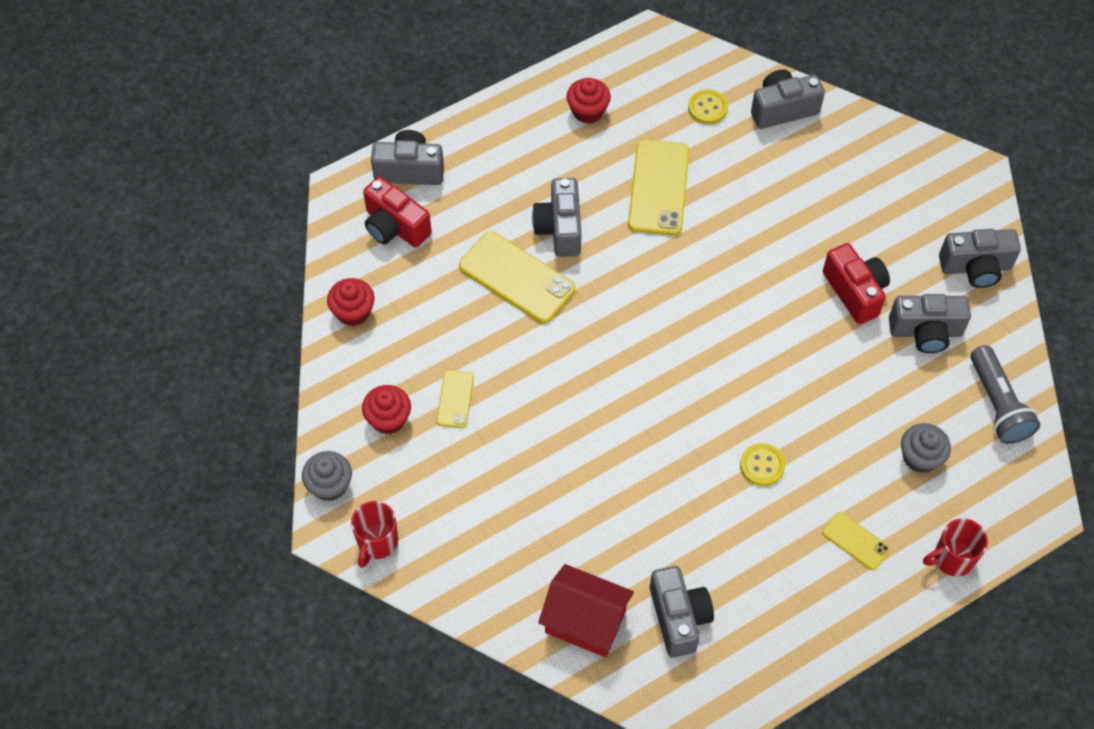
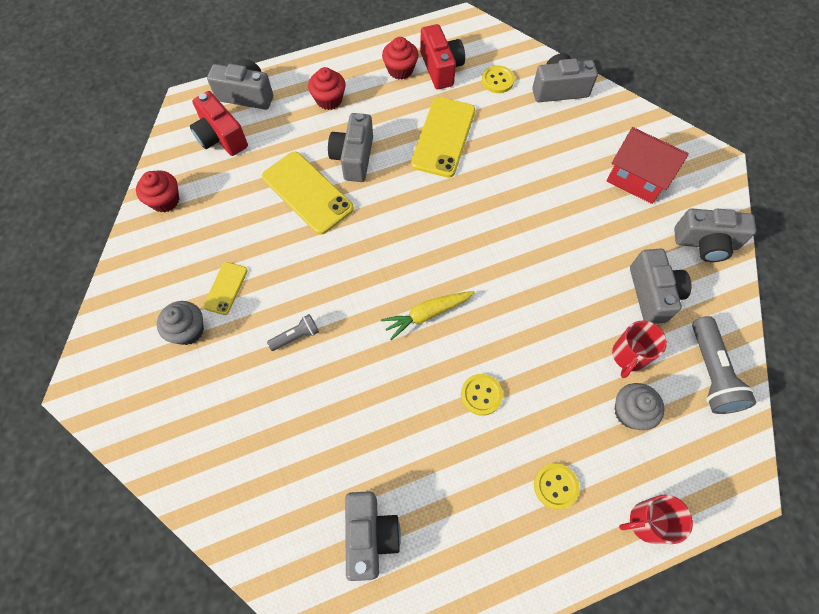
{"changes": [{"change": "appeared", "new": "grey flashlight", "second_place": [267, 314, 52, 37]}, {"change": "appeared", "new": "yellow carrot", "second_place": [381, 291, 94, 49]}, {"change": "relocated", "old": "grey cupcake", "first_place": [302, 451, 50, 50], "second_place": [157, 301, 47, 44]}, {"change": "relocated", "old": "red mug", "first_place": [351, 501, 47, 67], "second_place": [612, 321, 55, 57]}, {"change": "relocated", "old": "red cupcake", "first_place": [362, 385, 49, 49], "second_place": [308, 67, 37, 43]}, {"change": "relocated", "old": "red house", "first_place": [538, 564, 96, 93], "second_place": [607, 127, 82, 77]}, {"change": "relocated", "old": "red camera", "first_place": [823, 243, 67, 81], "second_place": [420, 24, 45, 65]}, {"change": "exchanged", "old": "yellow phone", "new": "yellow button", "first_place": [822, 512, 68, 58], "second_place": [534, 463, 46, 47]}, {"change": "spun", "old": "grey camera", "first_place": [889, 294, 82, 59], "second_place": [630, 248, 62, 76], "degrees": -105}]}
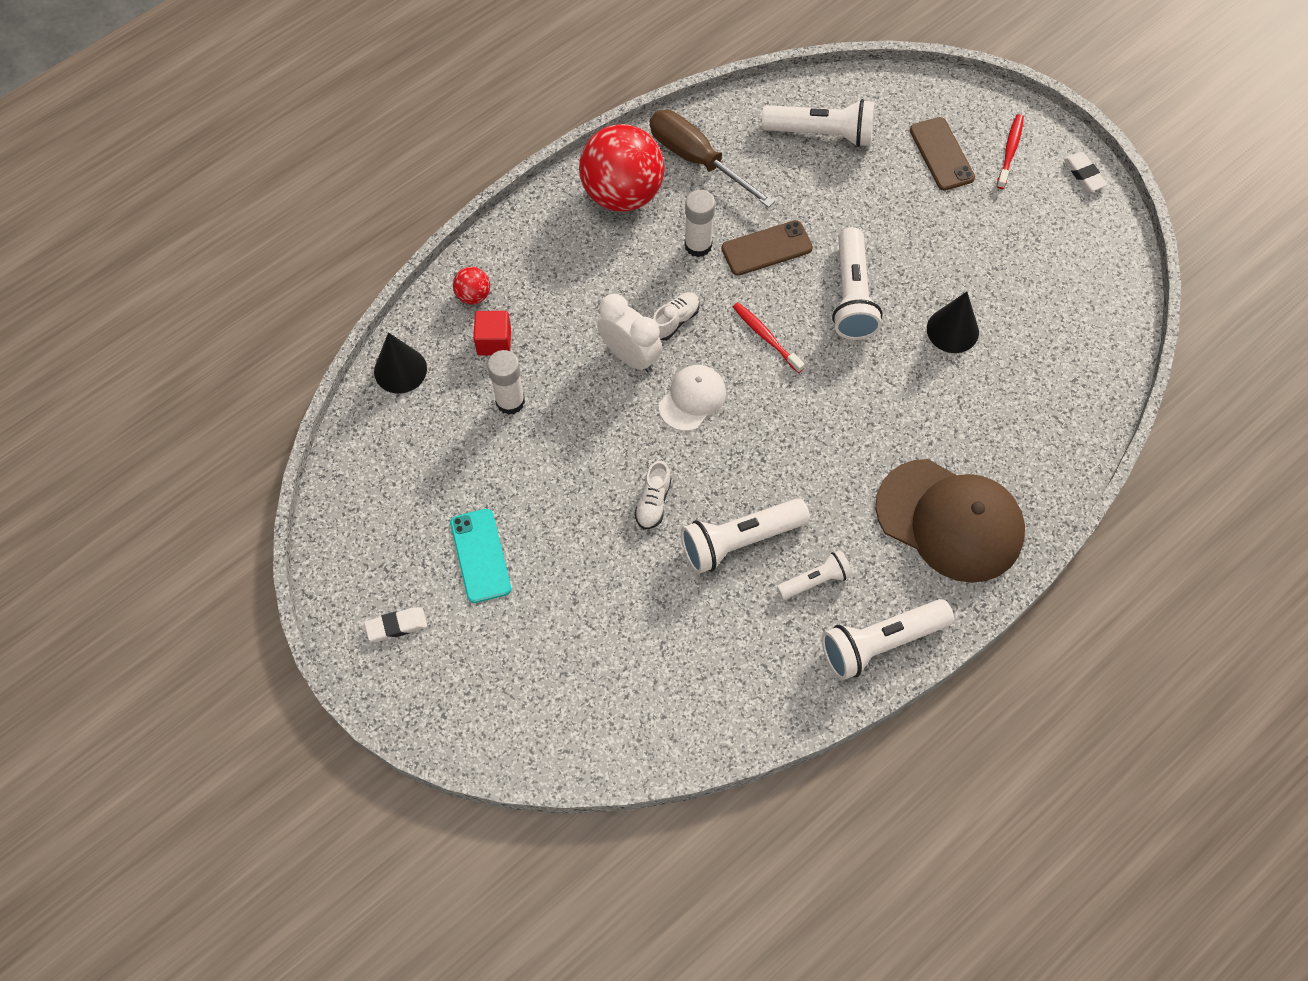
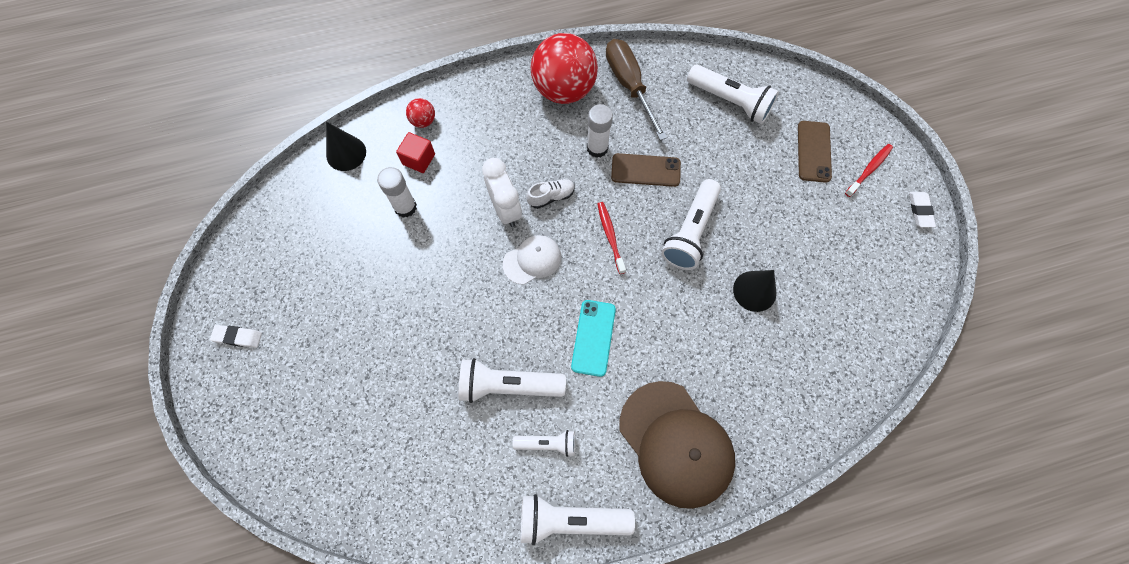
{"changes": [{"change": "missing", "old": "white shoe", "first_place": [634, 461, 37, 68]}, {"change": "relocated", "old": "turquoise phone", "first_place": [450, 509, 61, 94], "second_place": [571, 300, 45, 77]}]}
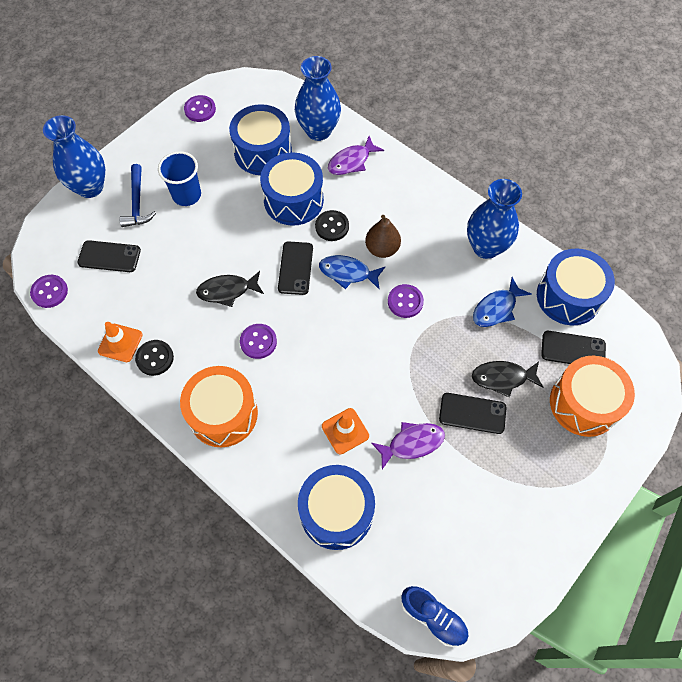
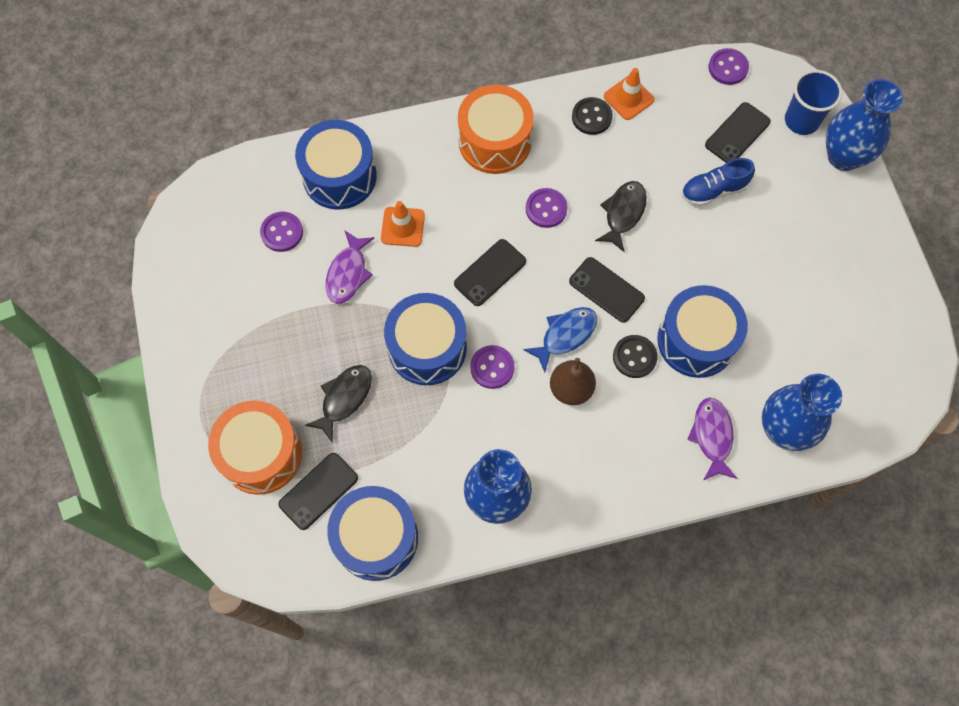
{"changes": [{"change": "missing", "old": "blue hammer", "first_place": [119, 164, 37, 63]}, {"change": "missing", "old": "blue fish", "first_place": [473, 277, 58, 50]}, {"change": "relocated", "old": "blue cup", "first_place": [158, 151, 43, 55], "second_place": [785, 70, 57, 65]}, {"change": "relocated", "old": "purple button", "first_place": [184, 95, 32, 27], "second_place": [260, 212, 43, 40]}, {"change": "relocated", "old": "blue drum", "first_place": [229, 104, 63, 71], "second_place": [384, 293, 83, 92]}, {"change": "relocated", "old": "blue shoe", "first_place": [401, 586, 68, 61], "second_place": [682, 158, 73, 48]}, {"change": "relocated", "old": "black phone", "first_place": [439, 393, 68, 41], "second_place": [454, 239, 72, 67]}]}
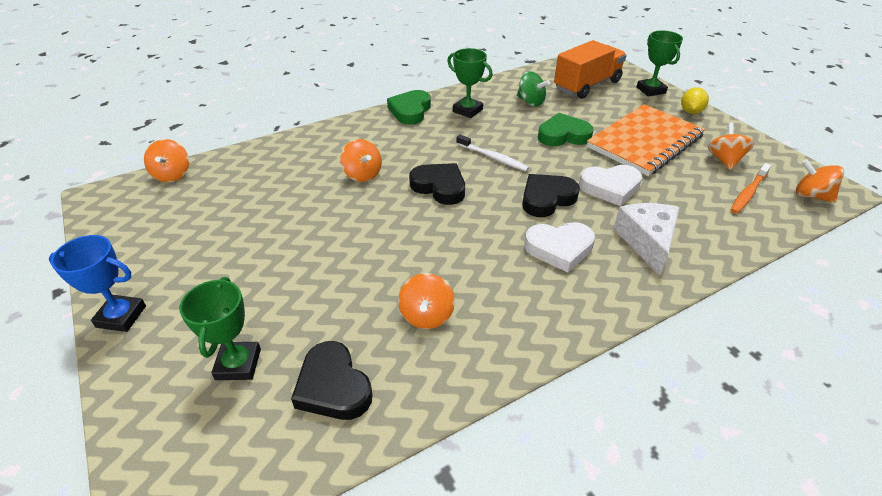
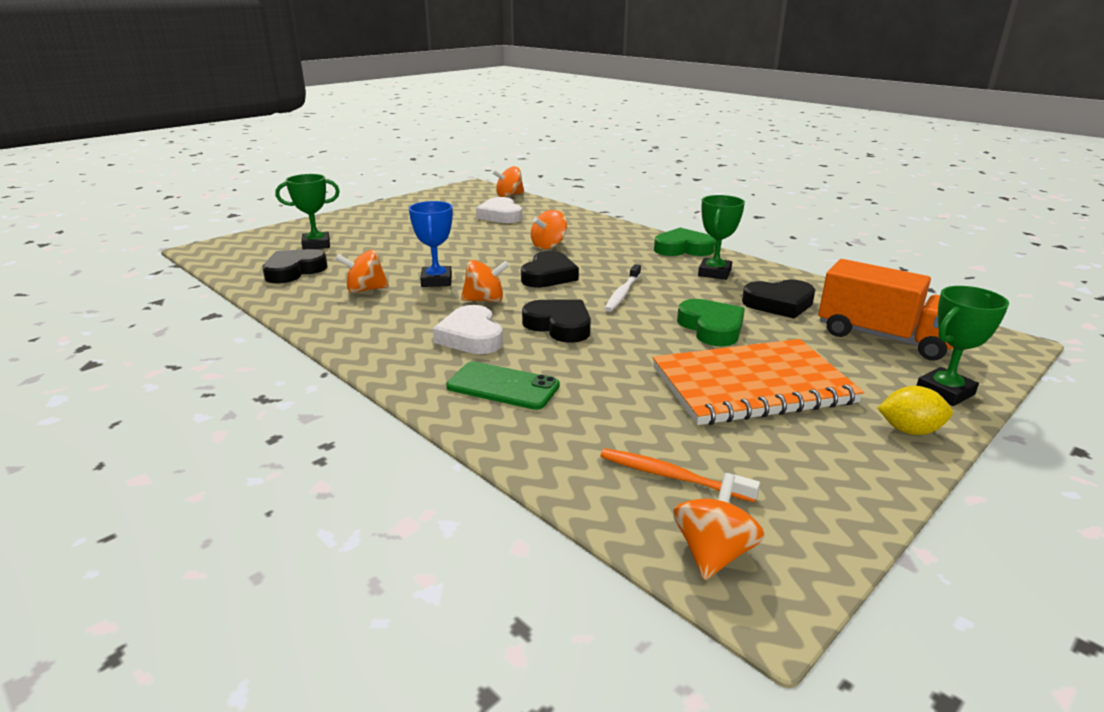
{"changes": [{"change": "relocated", "old": "blue trophy", "first_place": [49, 235, 97, 97], "second_place": [409, 201, 44, 86]}, {"change": "relocated", "old": "white heart", "first_place": [579, 165, 63, 41], "second_place": [476, 197, 46, 26]}, {"change": "relocated", "old": "orange spinning top", "first_place": [708, 122, 46, 48], "second_place": [461, 260, 49, 42]}, {"change": "exchanged", "old": "green spinning top", "new": "black heart", "first_place": [517, 71, 33, 36], "second_place": [742, 280, 73, 39]}, {"change": "exchanged", "old": "white cheese", "new": "green phone", "first_place": [613, 203, 67, 73], "second_place": [446, 361, 114, 49]}, {"change": "spun", "old": "orange notebook", "first_place": [587, 104, 118, 72], "second_place": [653, 339, 211, 86], "degrees": -45}]}
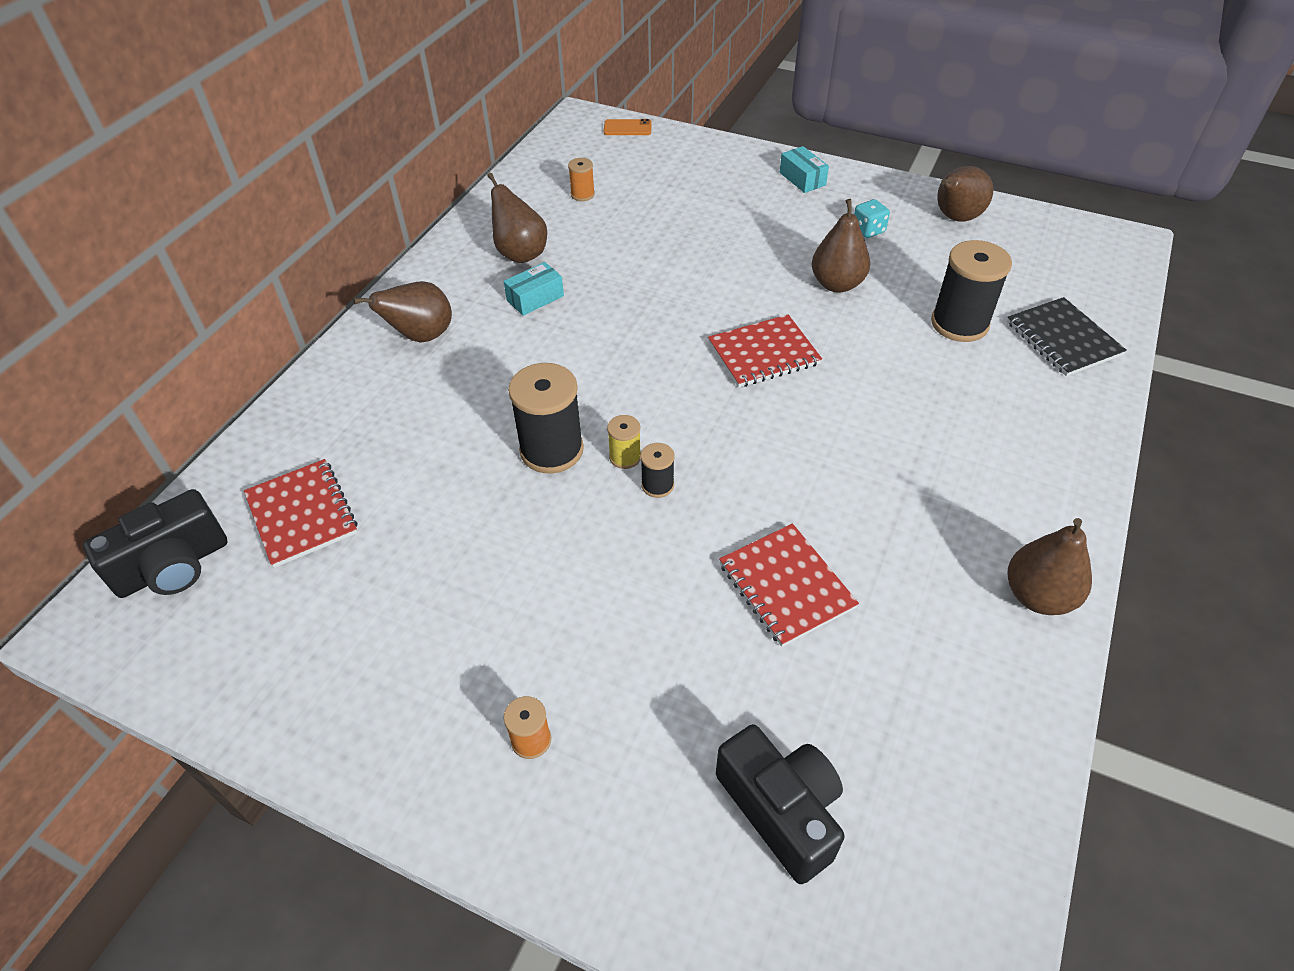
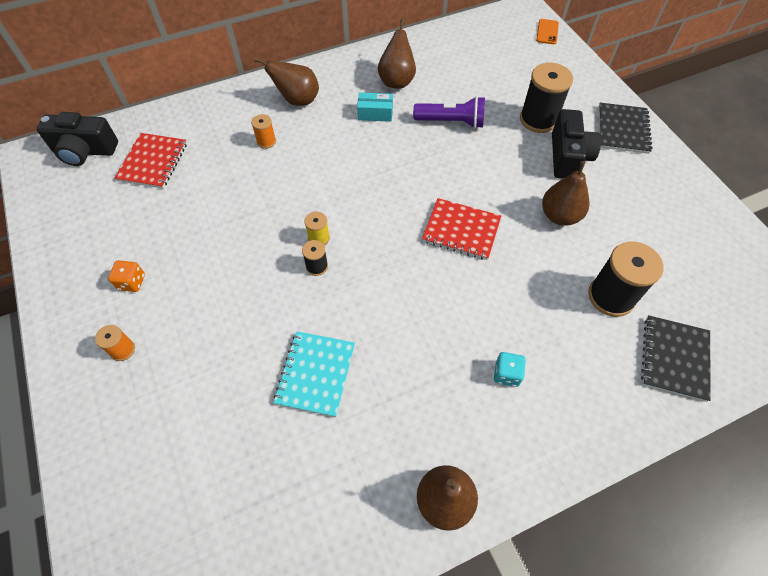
{"changes": [{"change": "missing", "old": "brown pear", "first_place": [937, 166, 56, 55]}, {"change": "appeared", "new": "orange dice", "second_place": [108, 260, 37, 32]}, {"change": "appeared", "new": "purple flashlight", "second_place": [413, 96, 72, 33]}, {"change": "relocated", "old": "black spool", "first_place": [508, 363, 76, 110], "second_place": [520, 63, 53, 70]}, {"change": "relocated", "old": "orange spool", "first_place": [568, 158, 27, 43], "second_place": [251, 114, 25, 35]}, {"change": "relocated", "old": "black camera", "first_place": [716, 724, 129, 160], "second_place": [552, 109, 49, 70]}, {"change": "relocated", "old": "turquoise dice", "first_place": [854, 199, 36, 39], "second_place": [494, 352, 32, 35]}, {"change": "exchanged", "old": "turquoise box", "new": "black notebook", "first_place": [780, 146, 49, 47], "second_place": [599, 103, 54, 51]}, {"change": "colour", "old": "red notebook", "new": "turquoise notebook", "first_place": [719, 524, 140, 123], "second_place": [273, 331, 82, 86]}, {"change": "spun", "old": "orange phone", "first_place": [604, 119, 48, 16], "second_place": [536, 19, 23, 25], "degrees": 60}]}
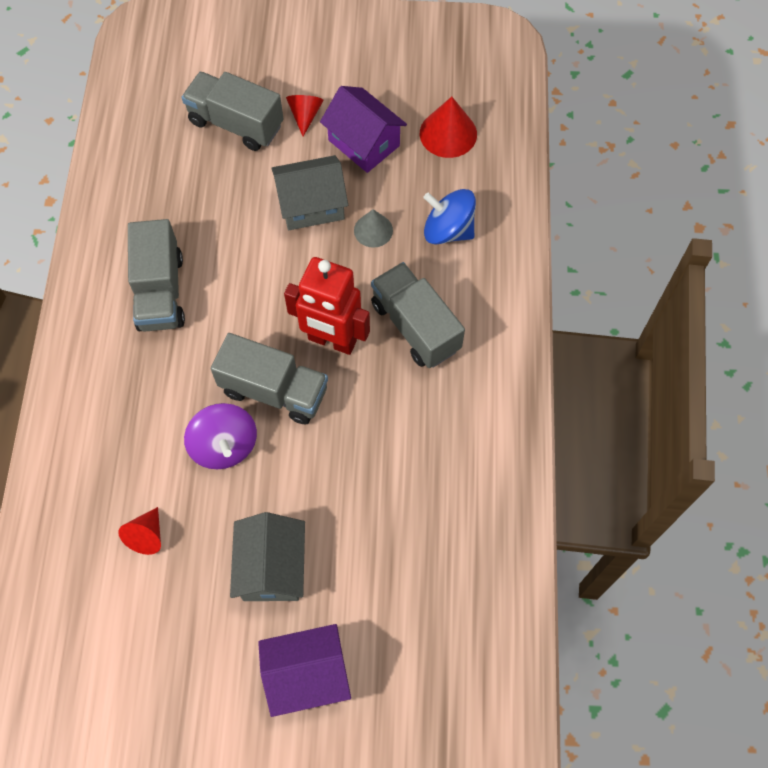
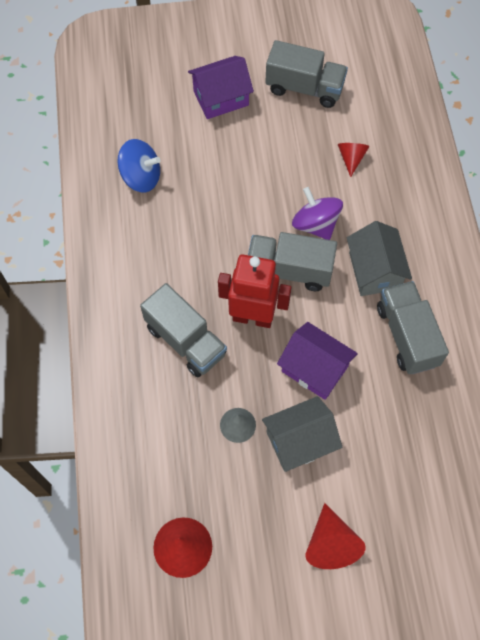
{"changes": [{"change": "relocated", "old": "grey truck", "first_place": [181, 72, 102, 79], "second_place": [265, 40, 83, 68]}, {"change": "relocated", "old": "grey house", "first_place": [230, 512, 75, 89], "second_place": [347, 221, 65, 75]}, {"change": "relocated", "old": "purple house", "first_place": [320, 86, 87, 87], "second_place": [277, 322, 81, 78]}, {"change": "relocated", "old": "blue spinning top", "first_place": [423, 189, 53, 56], "second_place": [118, 139, 42, 53]}, {"change": "size", "old": "red cone", "first_place": [286, 95, 38, 41], "second_place": [306, 503, 60, 66], "factor": 1.54}]}
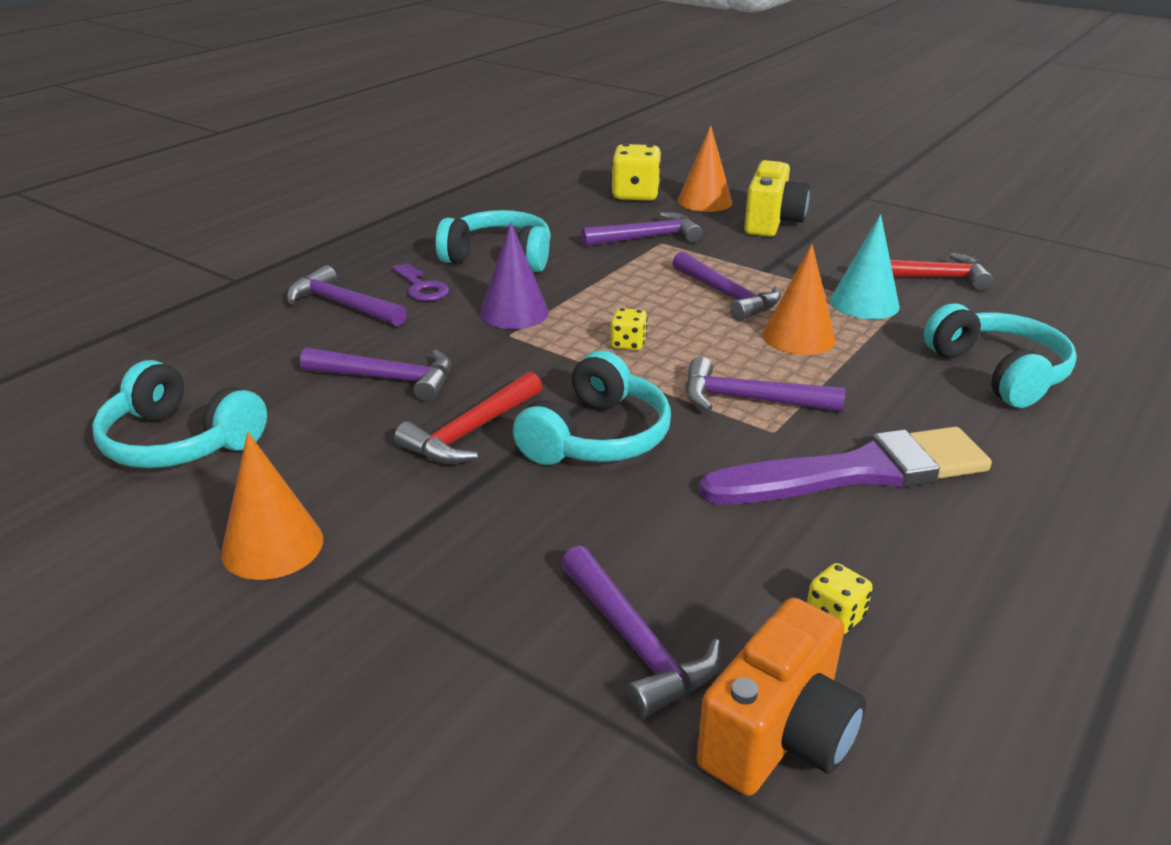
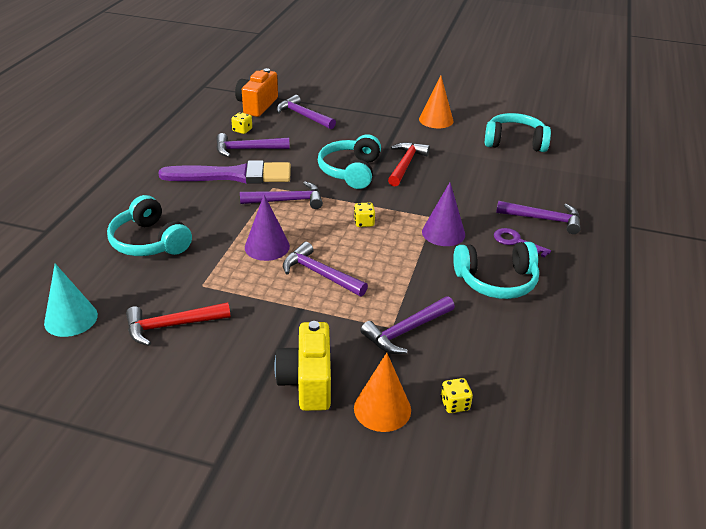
{"changes": [{"change": "relocated", "old": "purple hammer", "first_place": [300, 347, 151, 55], "second_place": [216, 133, 74, 24]}, {"change": "relocated", "old": "turquoise cone", "first_place": [830, 214, 70, 105], "second_place": [44, 264, 54, 73]}, {"change": "colour", "old": "orange cone", "new": "purple cone", "first_place": [763, 244, 73, 111], "second_place": [245, 195, 45, 66]}, {"change": "spun", "old": "purple brush", "first_place": [699, 427, 293, 77], "second_place": [158, 160, 133, 24], "degrees": -150}, {"change": "size", "old": "yellow dice", "first_place": [612, 143, 50, 58], "second_place": [441, 378, 32, 35], "factor": 0.53}]}
